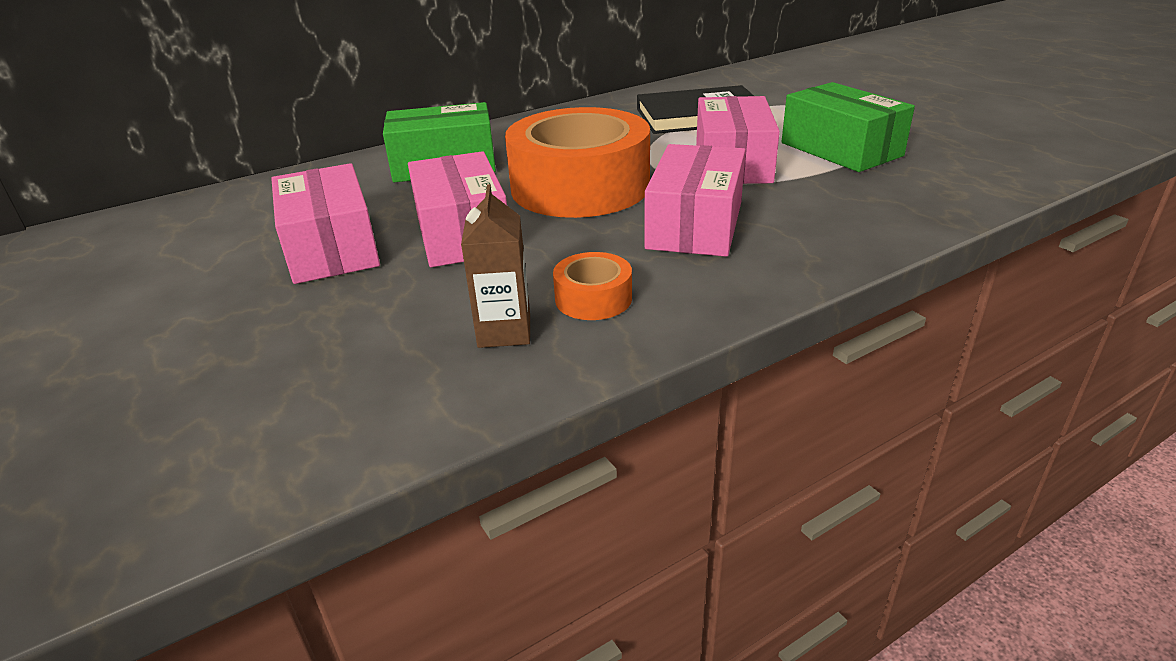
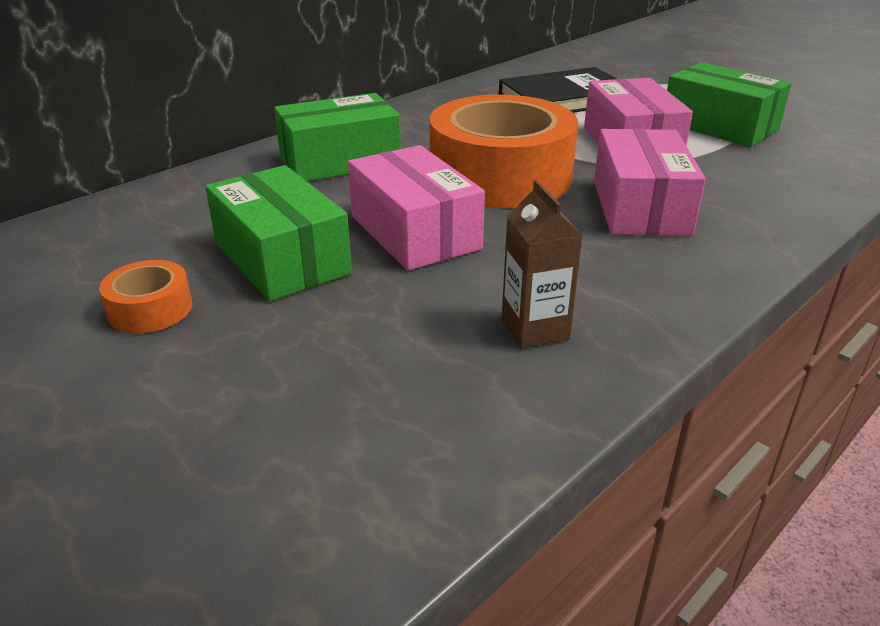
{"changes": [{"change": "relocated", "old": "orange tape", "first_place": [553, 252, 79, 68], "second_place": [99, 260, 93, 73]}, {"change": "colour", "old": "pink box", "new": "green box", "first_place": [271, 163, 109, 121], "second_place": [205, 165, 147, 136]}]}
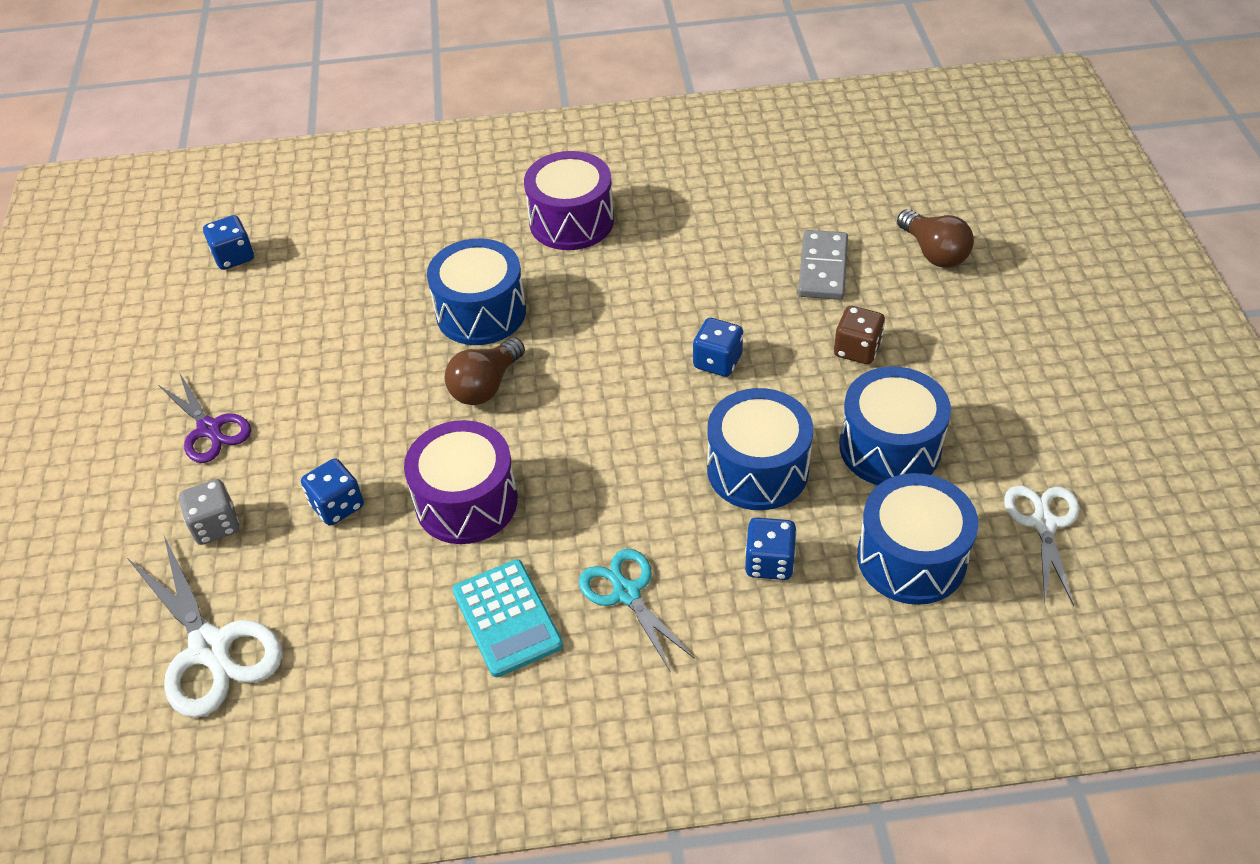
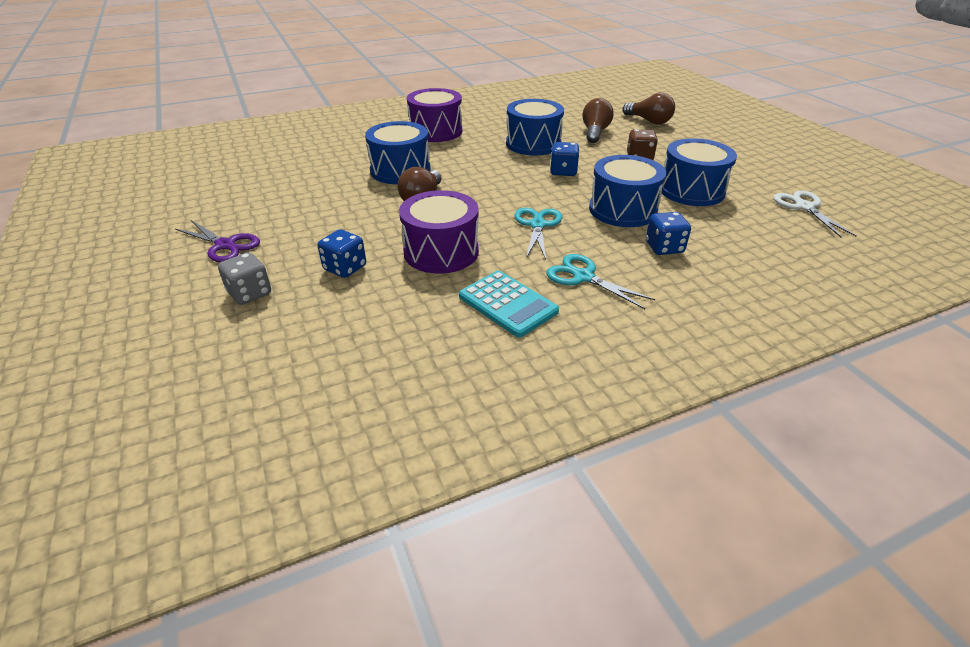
{"changes": [{"change": "missing", "old": "white scissors", "first_place": [127, 536, 156, 182]}, {"change": "missing", "old": "blue dice", "first_place": [203, 215, 51, 55]}, {"change": "appeared", "new": "turquoise scissors", "second_place": [514, 208, 48, 51]}, {"change": "relocated", "old": "blue drum", "first_place": [857, 473, 121, 132], "second_place": [506, 99, 58, 57]}, {"change": "exchanged", "old": "grey domino", "new": "brown light bulb", "first_place": [798, 230, 50, 70], "second_place": [582, 98, 32, 45]}]}
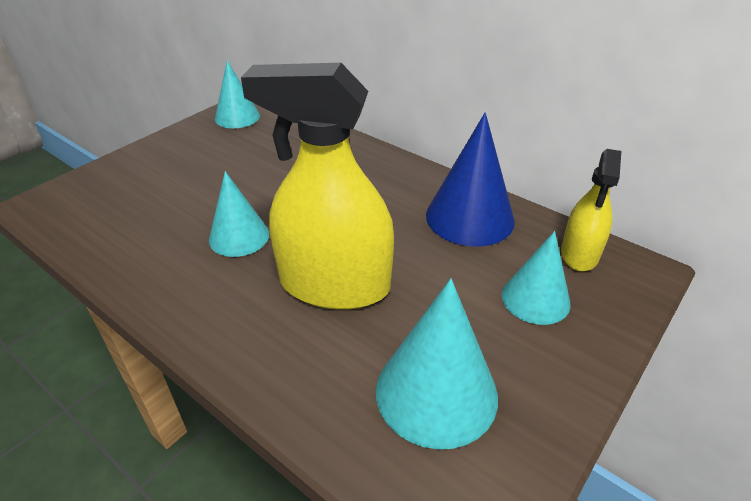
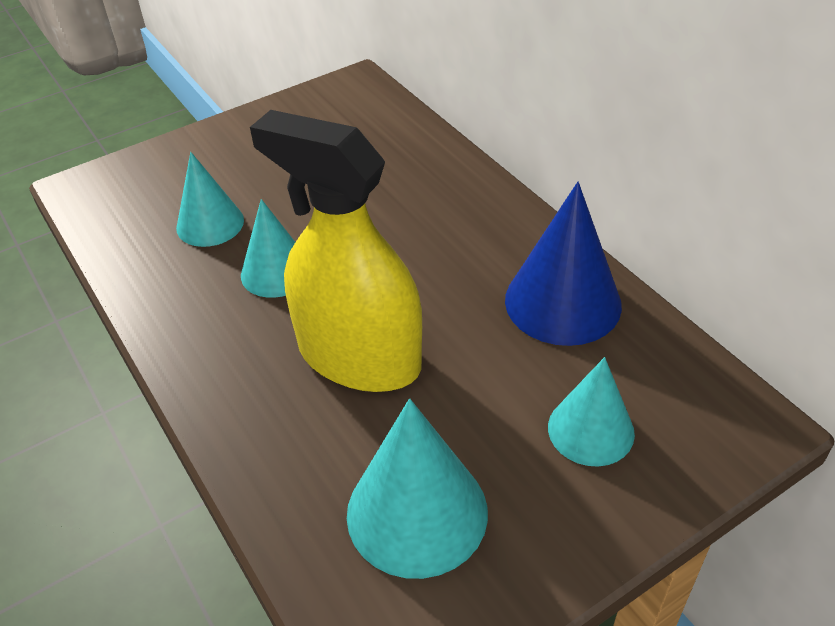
{"changes": [{"change": "missing", "old": "yellow spray bottle", "first_place": [561, 149, 60, 122]}, {"change": "relocated", "old": "turquoise cone", "first_place": [215, 61, 45, 67], "second_place": [176, 152, 68, 95]}]}
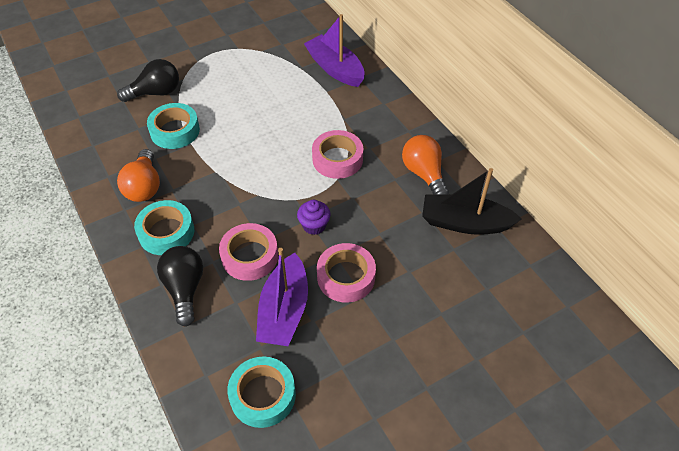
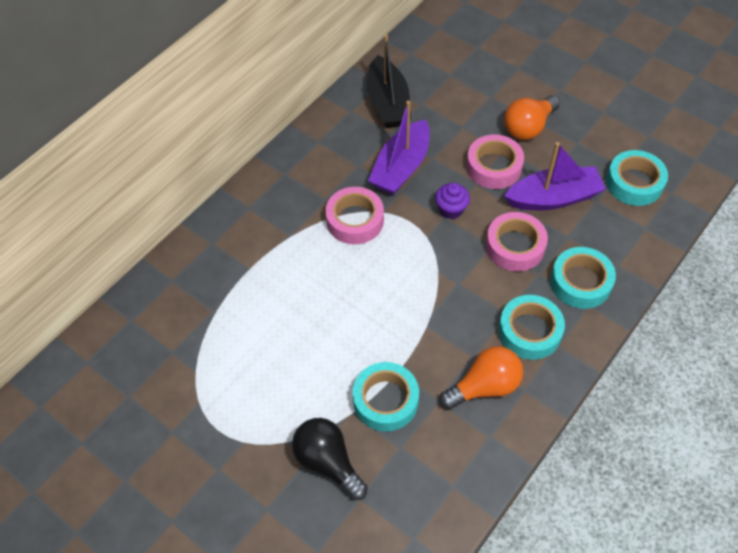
{"changes": [{"change": "relocated", "old": "purple boat", "first_place": [304, 14, 61, 73], "second_place": [368, 101, 62, 94]}, {"change": "relocated", "old": "orange light bulb", "first_place": [402, 135, 47, 59], "second_place": [504, 95, 56, 45]}, {"change": "exchanged", "old": "black light bulb", "new": "turquoise tape", "first_place": [157, 246, 46, 81], "second_place": [550, 247, 66, 62]}]}
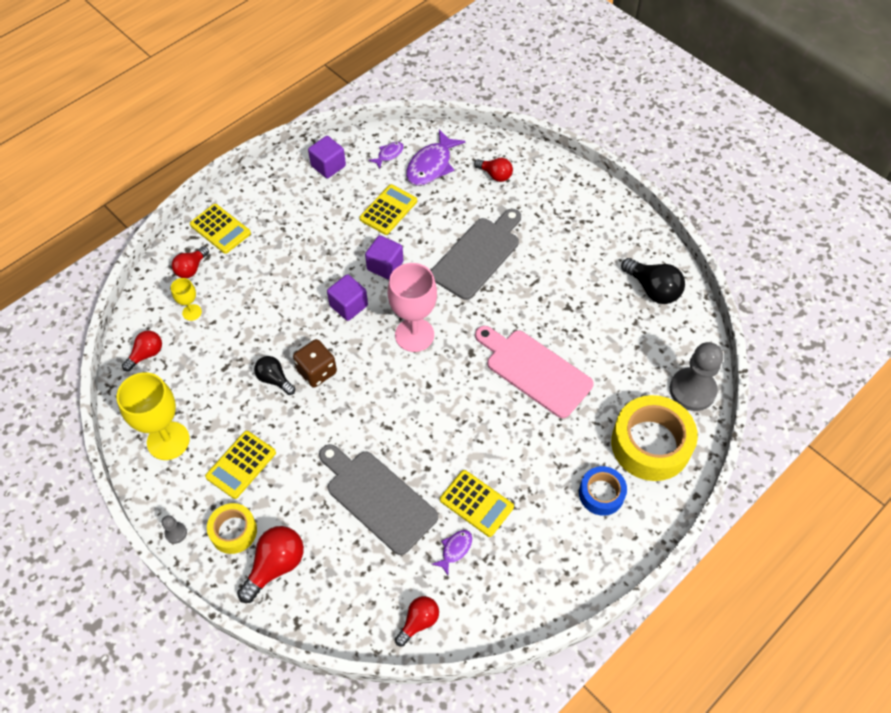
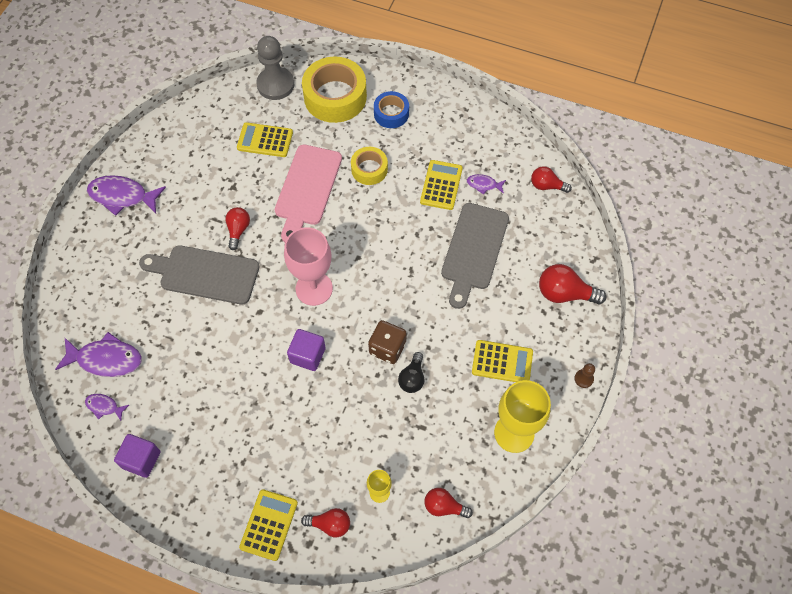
{"changes": [{"change": "missing", "old": "purple cube", "first_place": [365, 235, 38, 45]}, {"change": "missing", "old": "black light bulb", "first_place": [621, 258, 64, 46]}, {"change": "appeared", "new": "purple fish", "second_place": [87, 175, 79, 41]}, {"change": "relocated", "old": "yellow tape", "first_place": [207, 503, 50, 51], "second_place": [351, 147, 37, 38]}, {"change": "relocated", "old": "yellow calculator", "first_place": [359, 184, 58, 51], "second_place": [237, 122, 56, 35]}, {"change": "relocated", "old": "red light bulb", "first_place": [474, 158, 39, 24], "second_place": [225, 207, 25, 43]}, {"change": "colour", "old": "grey pawn", "new": "brown pawn", "first_place": [162, 515, 25, 29], "second_place": [574, 363, 21, 25]}]}
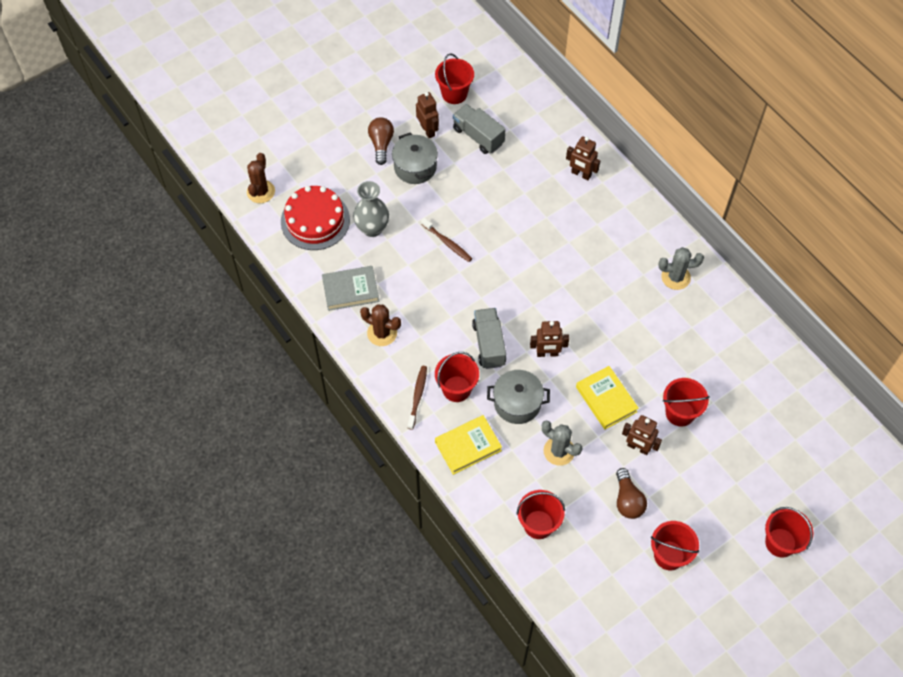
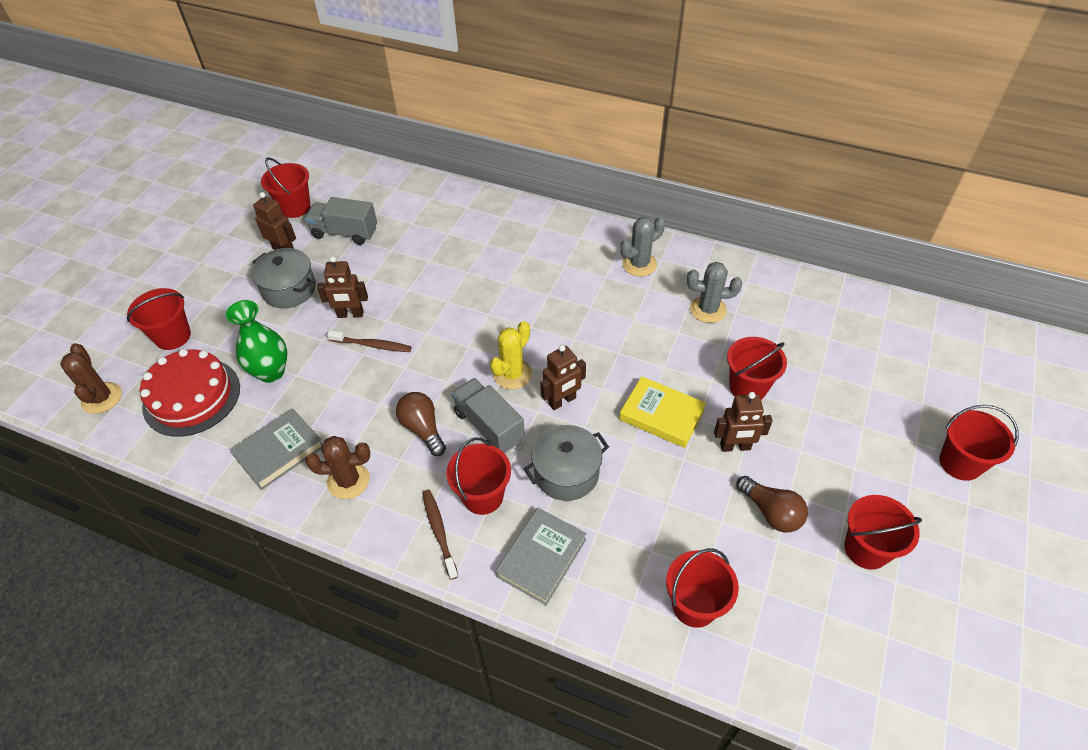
{"changes": [{"change": "appeared", "new": "red bucket", "second_place": [127, 288, 64, 62]}, {"change": "appeared", "new": "yellow cactus", "second_place": [490, 321, 42, 68]}, {"change": "relocated", "old": "brown light bulb", "first_place": [368, 117, 26, 48], "second_place": [396, 392, 50, 64]}, {"change": "relocated", "old": "grey cactus", "first_place": [542, 420, 40, 46], "second_place": [687, 262, 55, 61]}, {"change": "relocated", "old": "brown robot", "first_place": [566, 137, 34, 43], "second_place": [317, 256, 51, 62]}, {"change": "colour", "old": "grey vase", "new": "green vase", "first_place": [353, 181, 36, 56], "second_place": [226, 300, 61, 83]}, {"change": "colour", "old": "yellow book", "new": "grey book", "first_place": [435, 415, 67, 60], "second_place": [496, 508, 91, 97]}]}
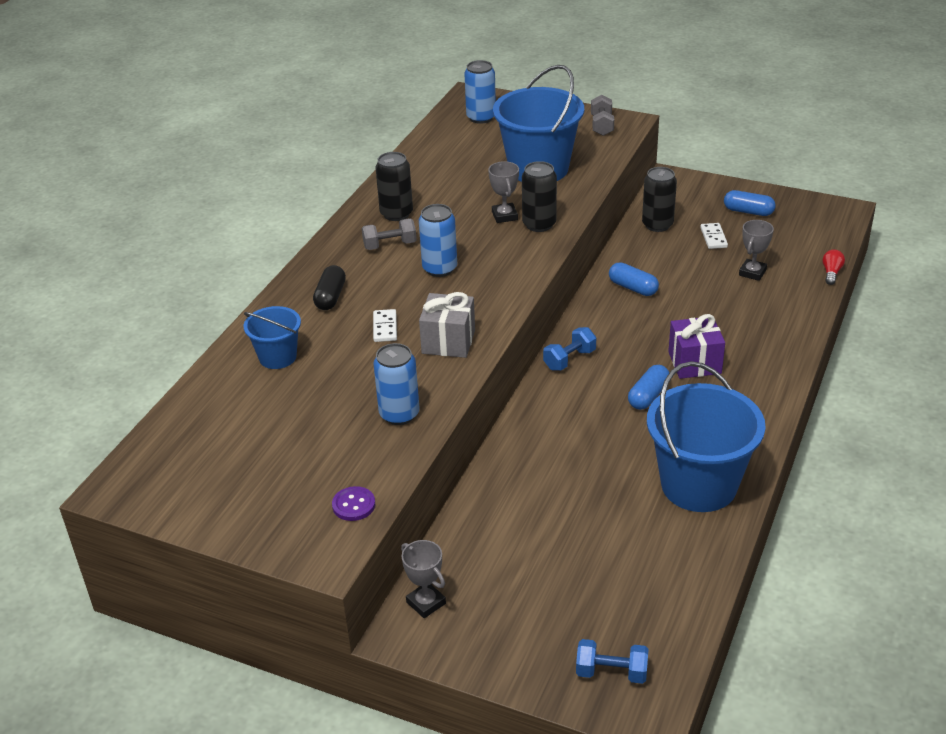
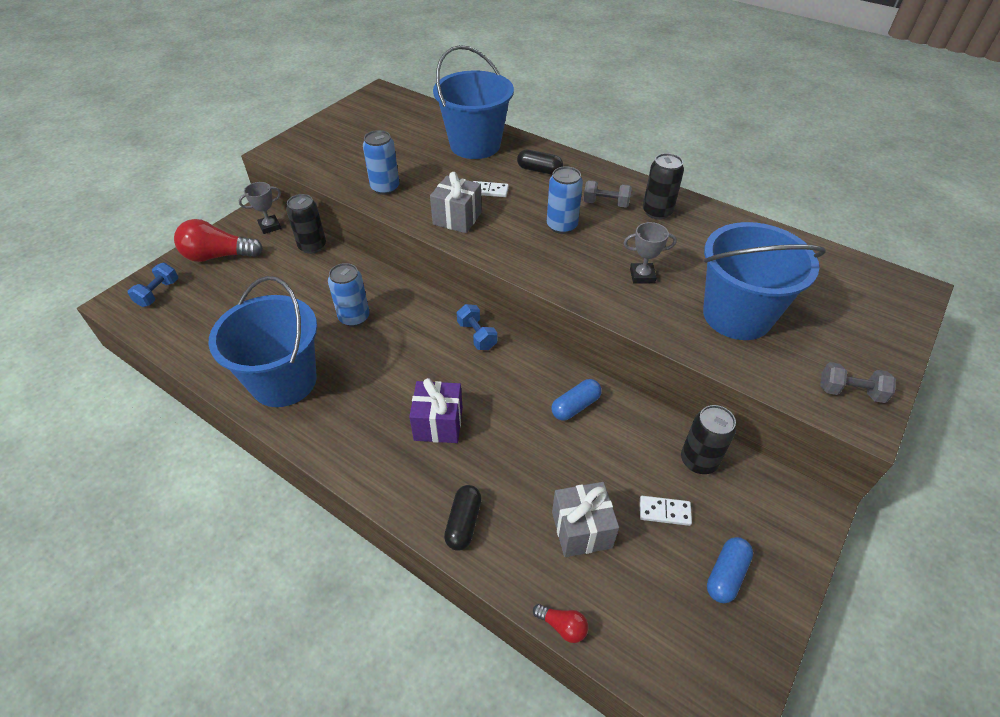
{"changes": [{"change": "missing", "old": "purple button", "first_place": [332, 486, 43, 35]}, {"change": "missing", "old": "blue capsule", "first_place": [628, 365, 41, 45]}, {"change": "appeared", "new": "red light bulb", "second_place": [174, 219, 89, 43]}, {"change": "appeared", "new": "black capsule", "second_place": [444, 485, 37, 65]}, {"change": "relocated", "old": "blue can", "first_place": [464, 60, 32, 64], "second_place": [328, 263, 42, 64]}, {"change": "relocated", "old": "black can", "first_place": [522, 161, 35, 71], "second_place": [286, 194, 40, 60]}, {"change": "exchanged", "old": "grey trophy", "new": "grey gift", "first_place": [739, 220, 35, 61], "second_place": [552, 482, 67, 75]}, {"change": "spun", "old": "grey dumbbell", "first_place": [362, 218, 55, 32], "second_place": [583, 180, 49, 28], "degrees": -75}, {"change": "size", "old": "blue bucket", "first_place": [244, 306, 57, 63], "second_place": [433, 45, 81, 114], "factor": 1.91}]}
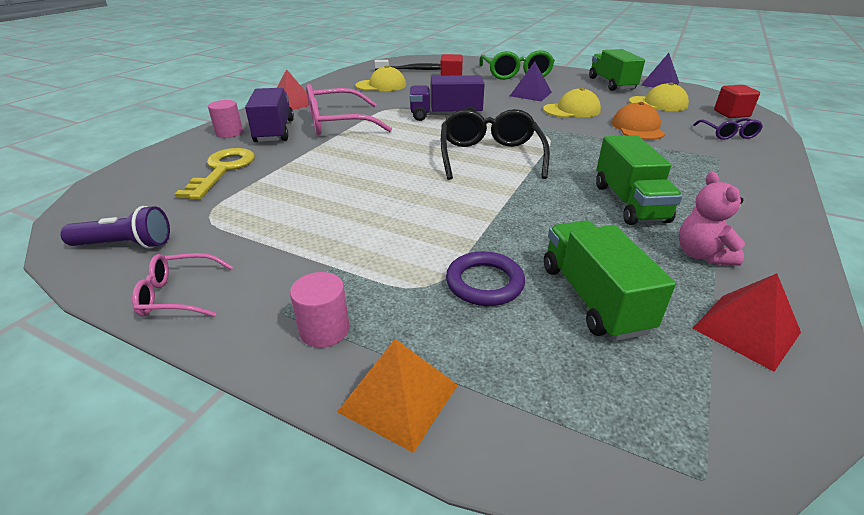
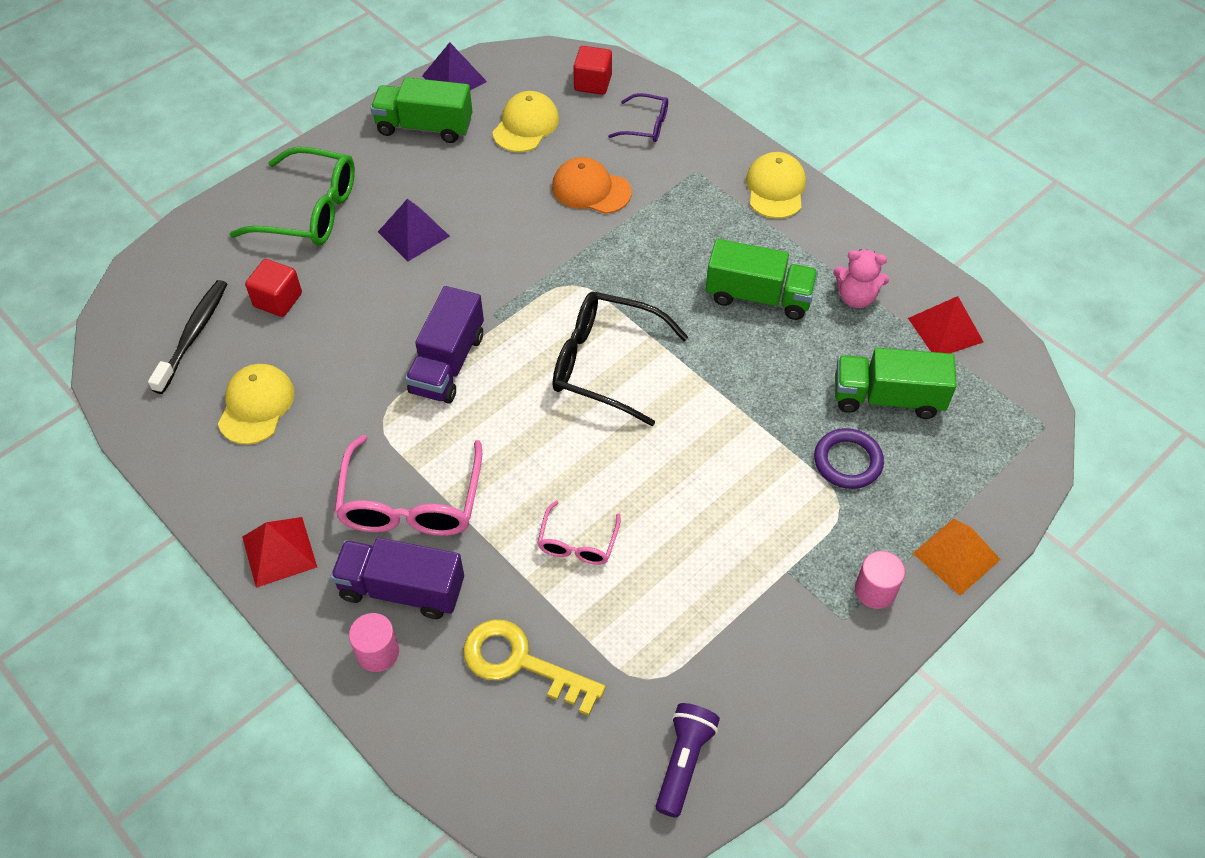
{"changes": [{"change": "relocated", "old": "pink glasses", "first_place": [132, 253, 101, 64], "second_place": [538, 501, 82, 64]}, {"change": "relocated", "old": "yellow cap", "first_place": [543, 88, 58, 30], "second_place": [746, 152, 60, 67]}]}
